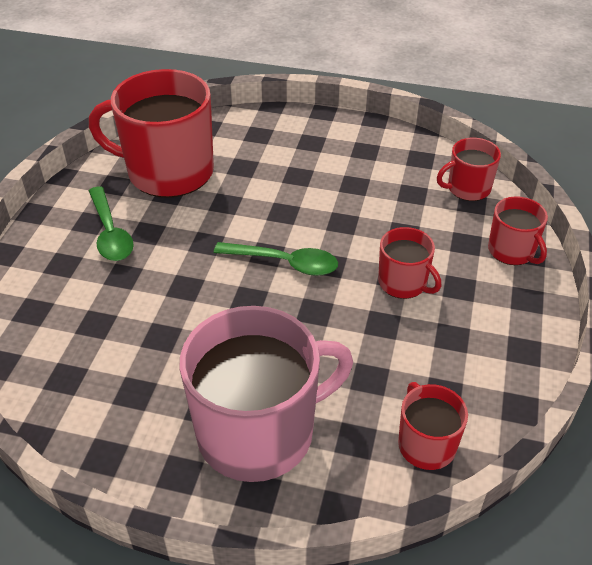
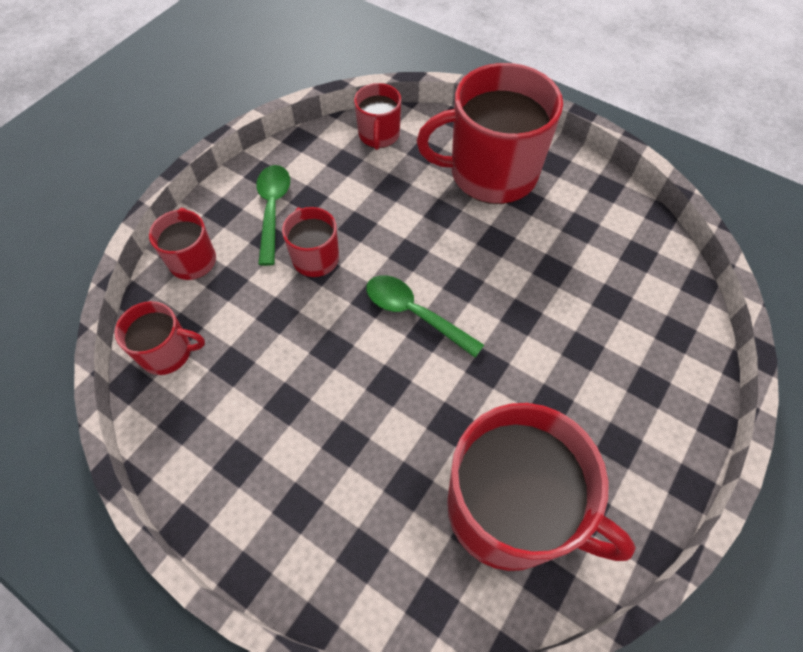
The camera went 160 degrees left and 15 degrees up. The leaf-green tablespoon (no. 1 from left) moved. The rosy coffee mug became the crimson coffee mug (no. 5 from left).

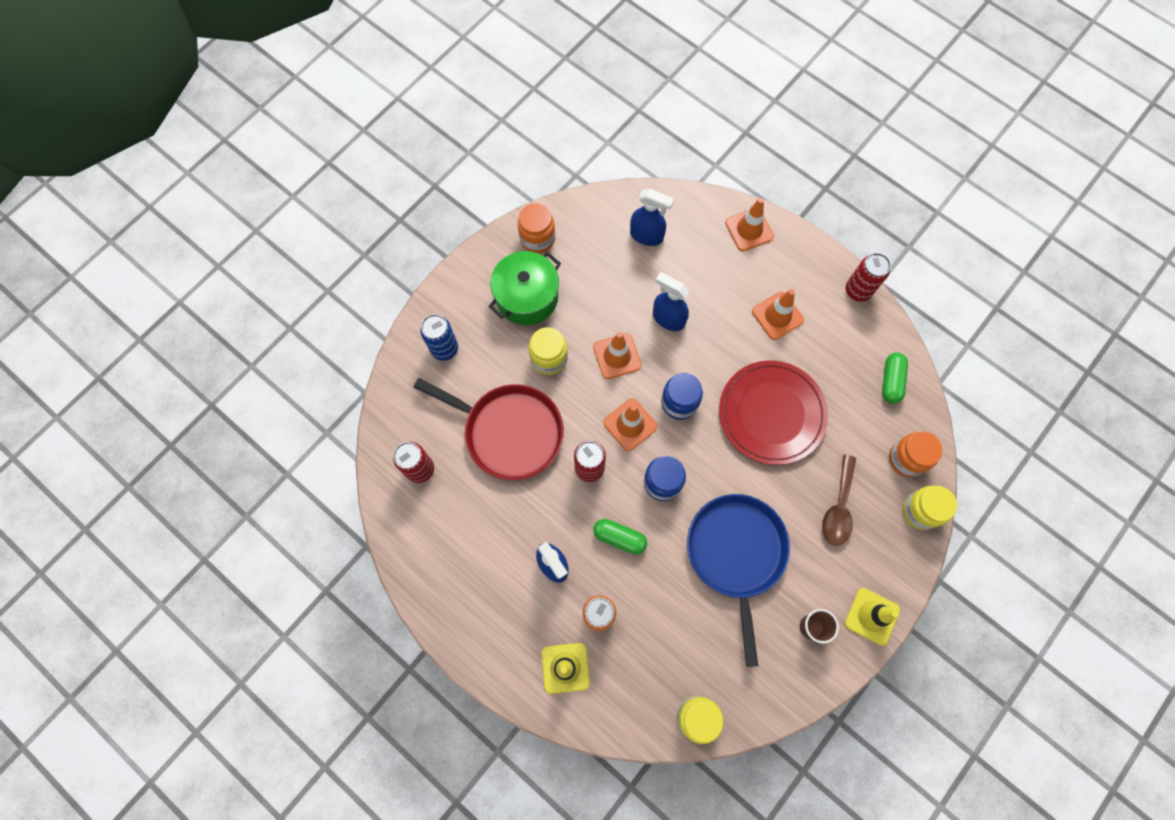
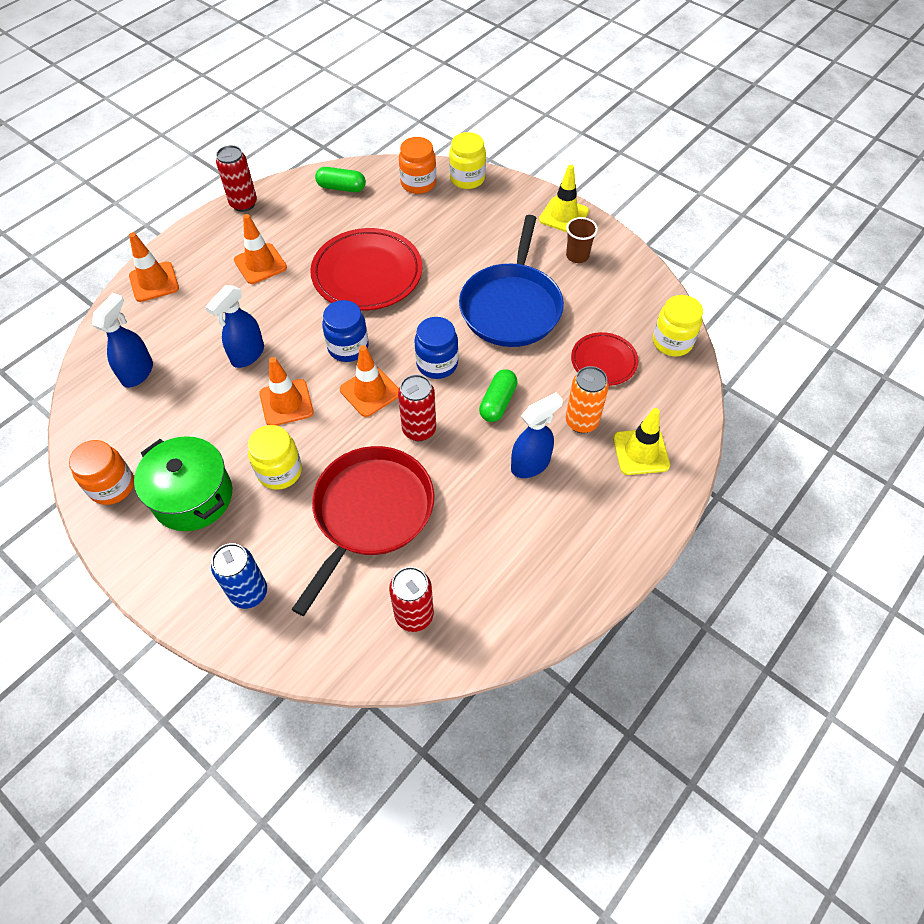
The camera went 90 degrees left and 15 degrees down. The cobalt skillet turned 75 degrees counterclockwise. The crimson dinner plate (no. 2 from left) appeared. The dark brown tablespoon disappeared.

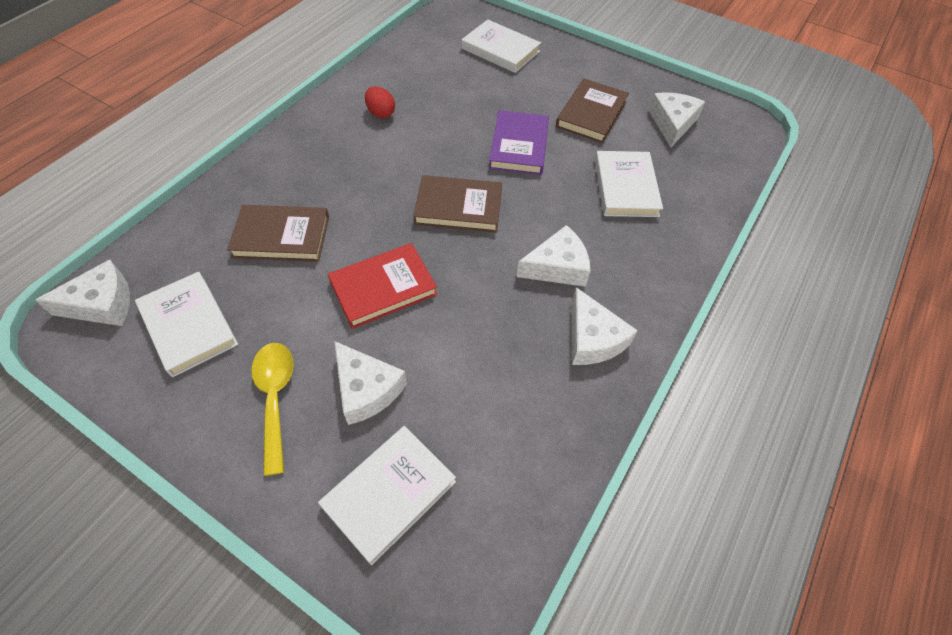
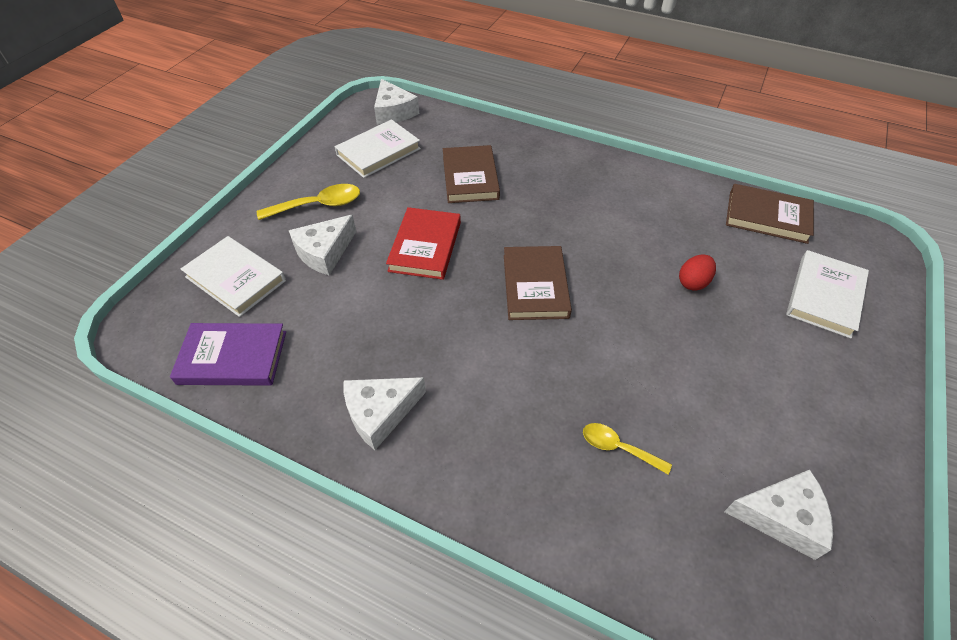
The camera went 85 degrees right and 5 degrees down. The violet hardback moved. The crimson hardback turned 45 degrees clockwise. The white hardback (no. 4 from left) was replaced by the yellow tablespoon (no. 2 from left). The crimson egg moved. The dark brown hardback (no. 3 from left) moved. The white cheese wedge (no. 3 from left) disappeared.

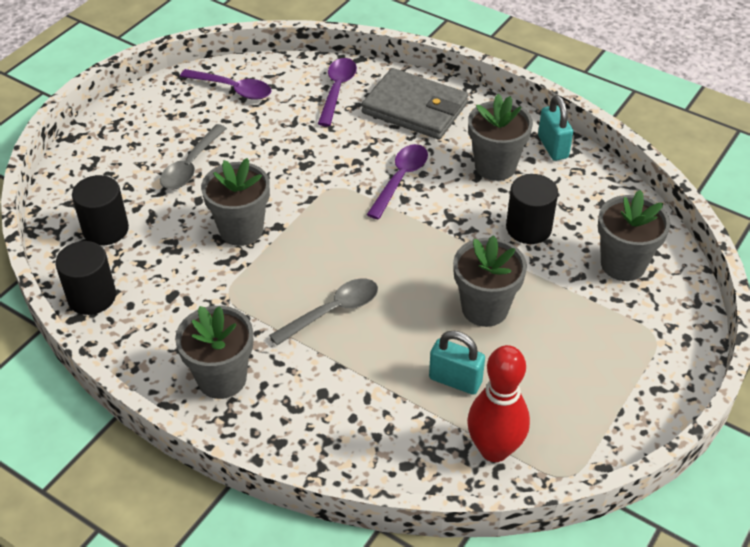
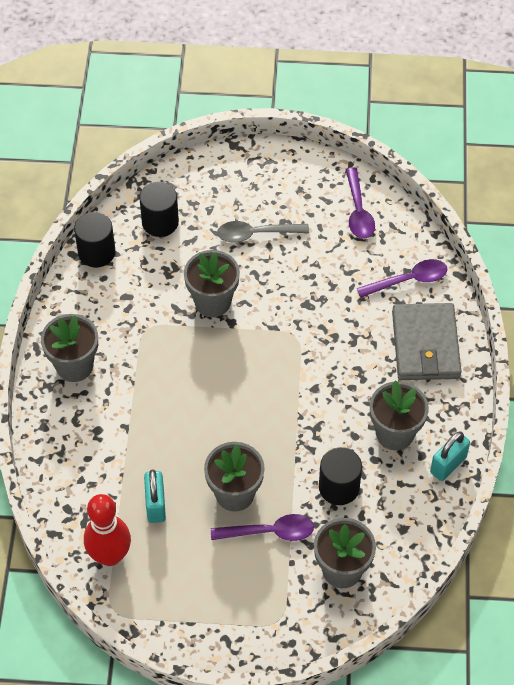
The camera went 60 degrees right and 10 degrees up. The violet tablespoon (no. 3 from left in the first image) moved. The grey tablespoon (no. 2 from left) disappeared.

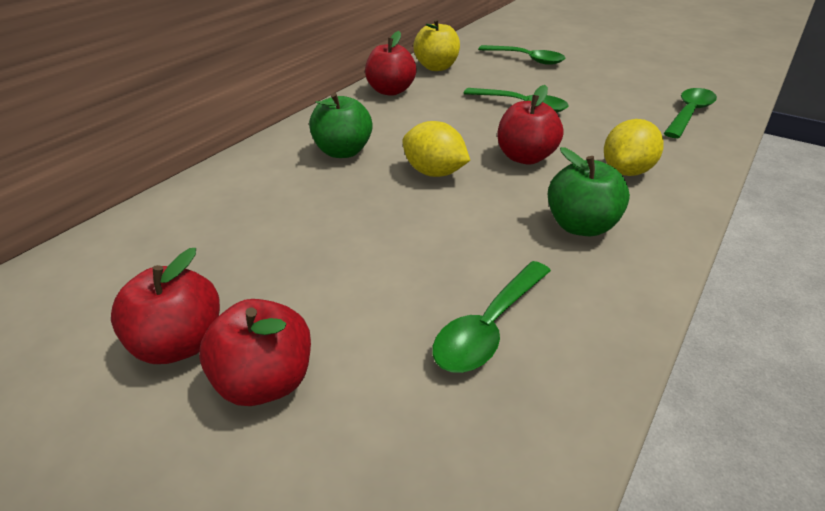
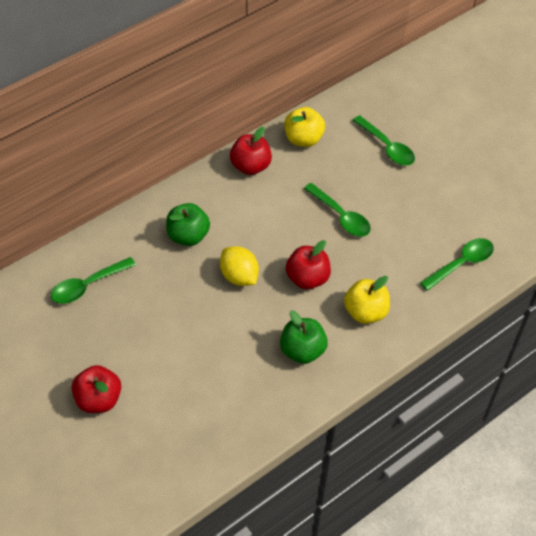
The camera went 15 degrees right and 15 degrees up. The leaf-green tablespoon (no. 1 from left) moved. The yellow toy lemon (no. 2 from left) was replaced by the yellow apple fruit (no. 2 from left). The crimson apple fruit (no. 1 from left) disappeared.

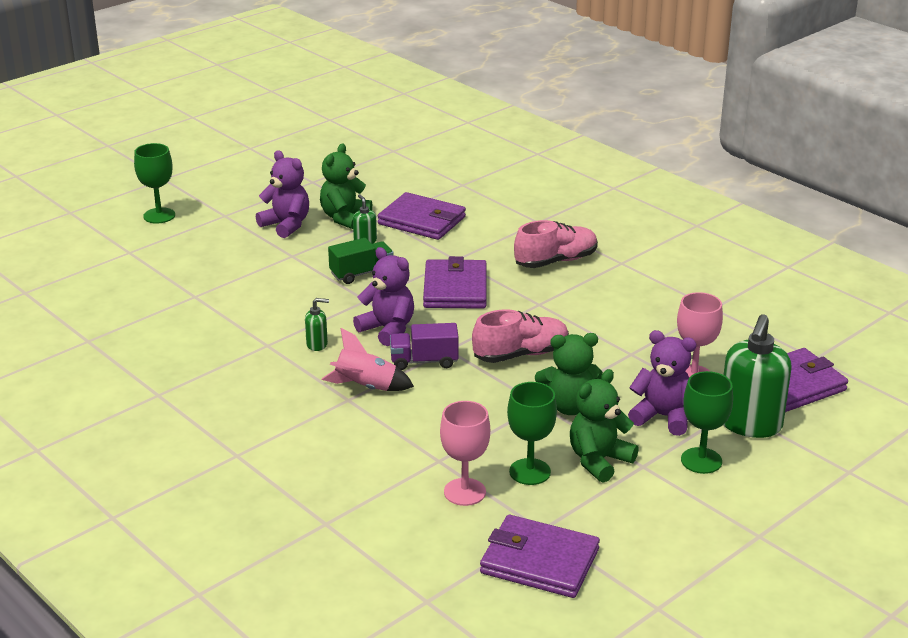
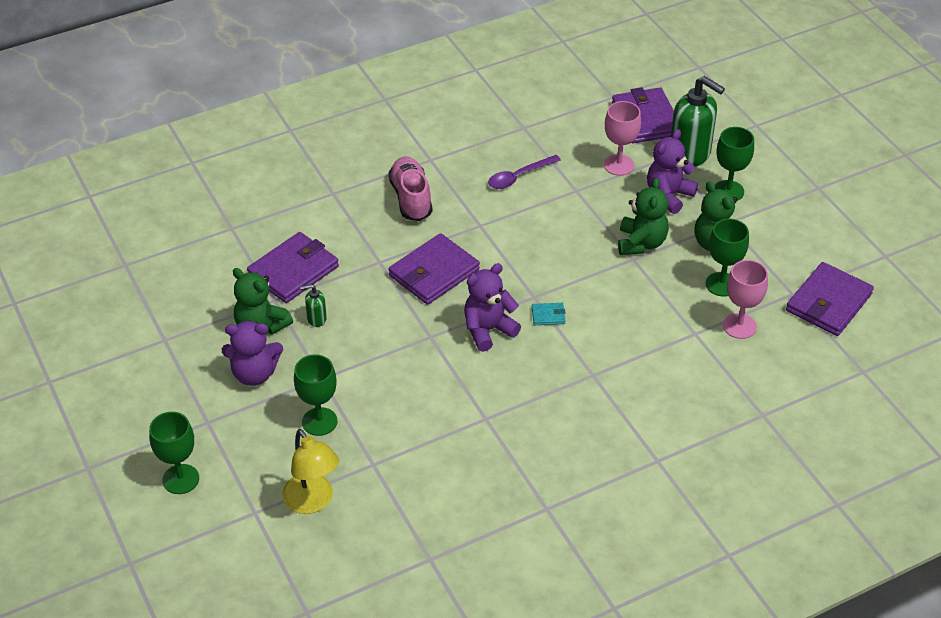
The camera went 75 degrees left and 15 degrees up. The violet teddy (no. 1 from left) turned 150 degrees counterclockwise. The yellow desk lamp appeared. The leaf-green wine glass (no. 2 from left) appeared. The violet wallet (no. 2 from left) turned 60 degrees counterclockwise. The violet tablespoon appeared. The violet truck was replaced by the aqua wallet. The leaf-green soap dispenser (no. 1 from left) disappeared. The rosy toy rocket disappeared. The leaf-green truck disappeared. The rosy sneaker (no. 1 from left) disappeared.

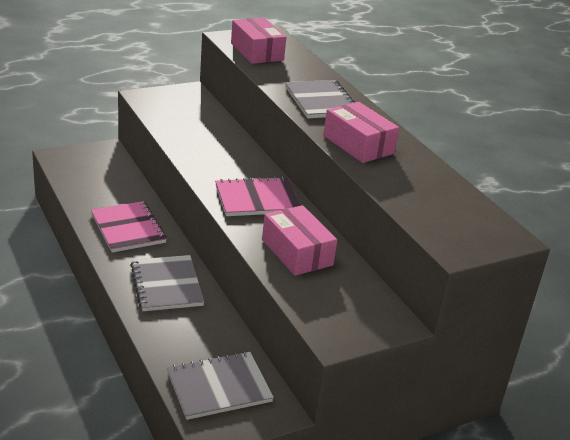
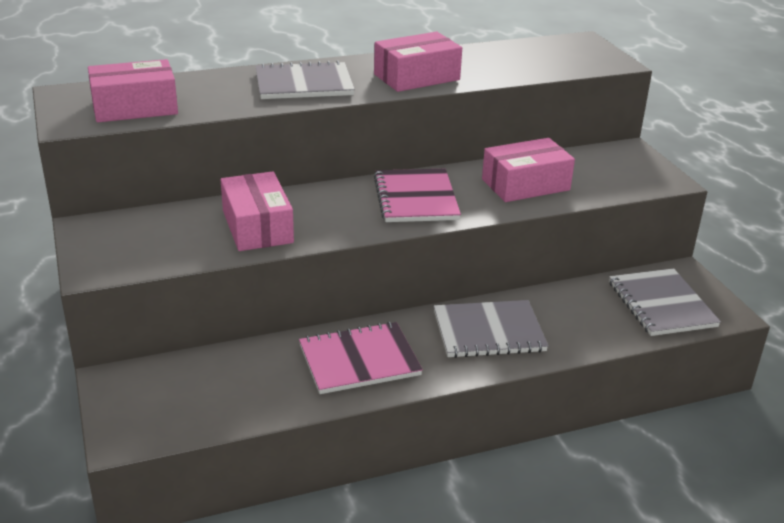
The camera went 80 degrees left and 0 degrees up. The rosy package (no. 2 from left) appeared.

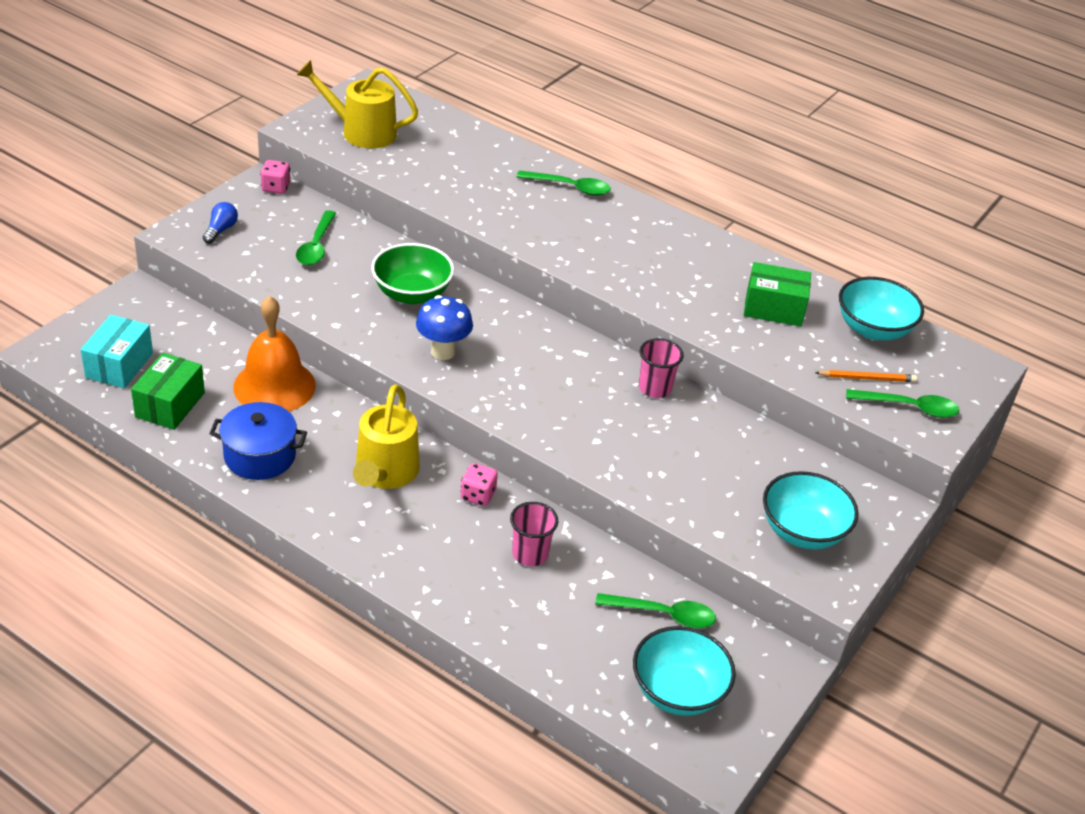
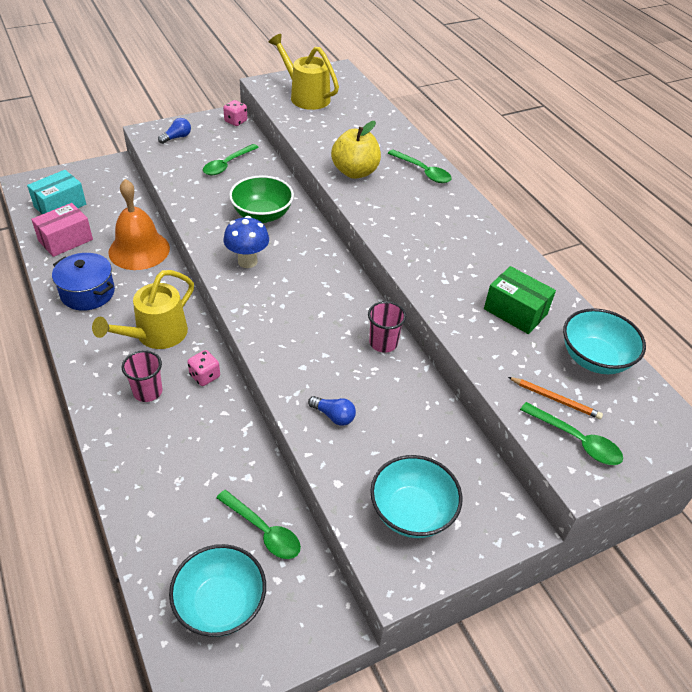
The camera went 30 degrees right and 5 degrees up. The leaf-green package (no. 1 from left) became the rosy package. The rosy tumbler (no. 1 from left) moved. The cobalt lightbulb (no. 2 from left) appeared. The yellow apple fruit appeared.

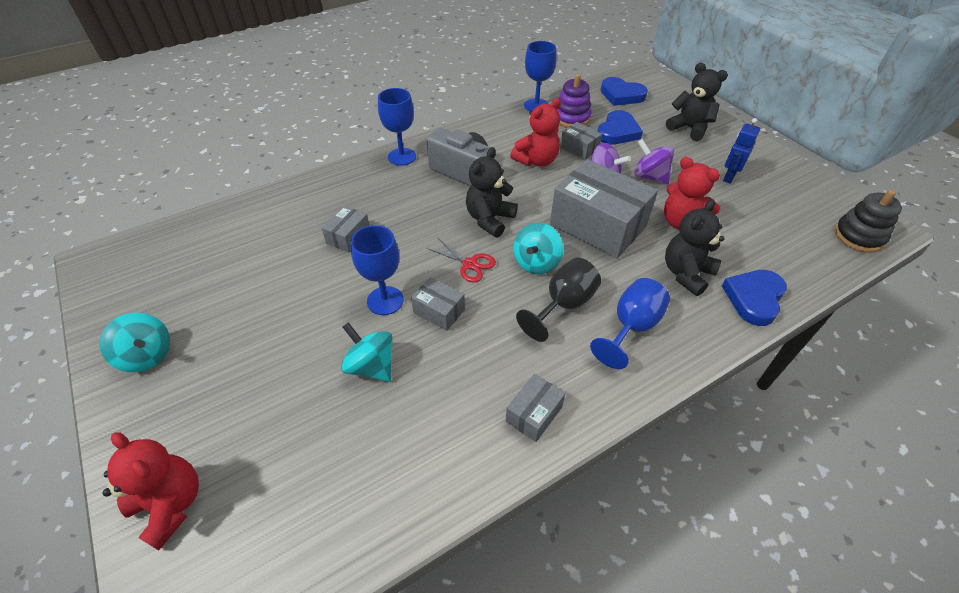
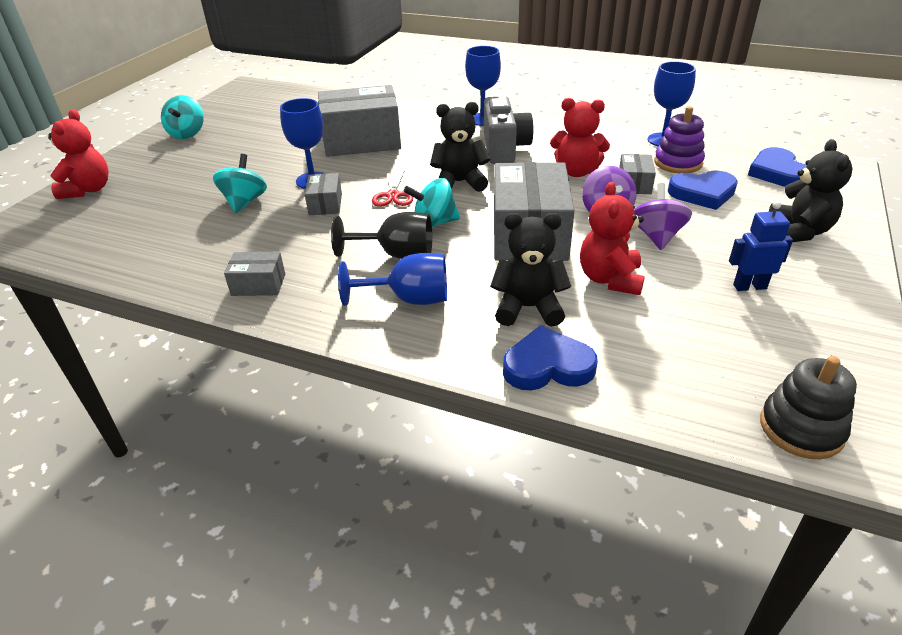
The camera went 55 degrees right and 10 degrees down. The grey package (no. 1 from left in the first image) changed to 2.15 times the size.

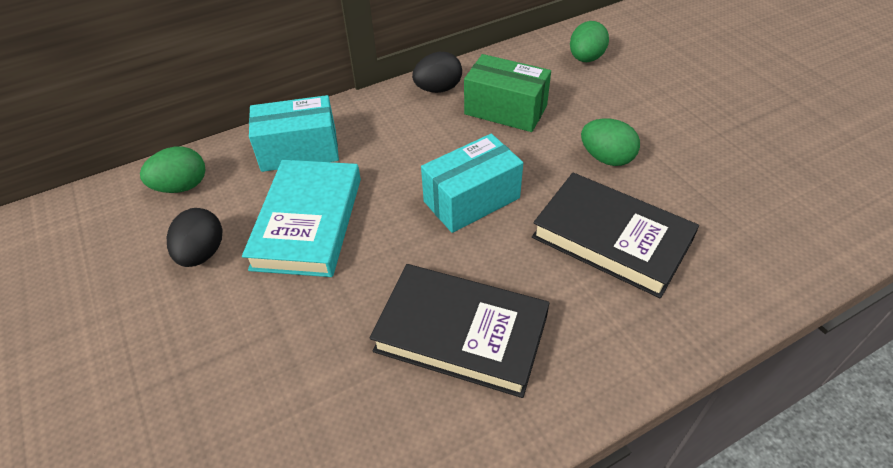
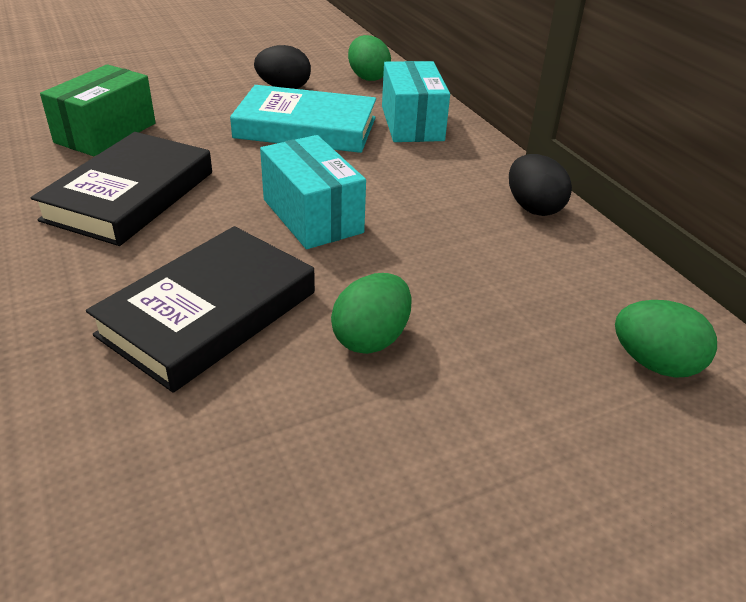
The camera went 90 degrees right and 10 degrees down. The leaf-green package moved.

